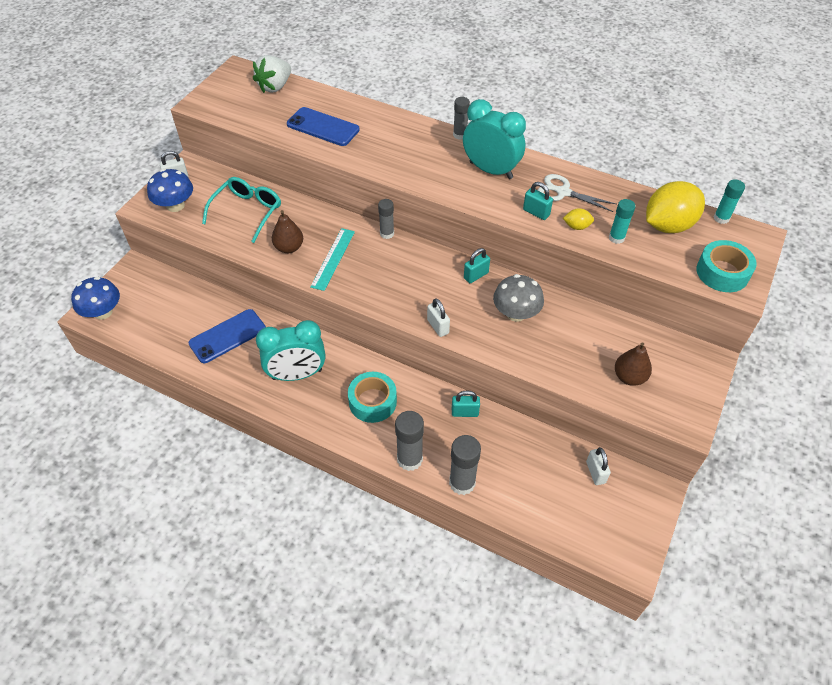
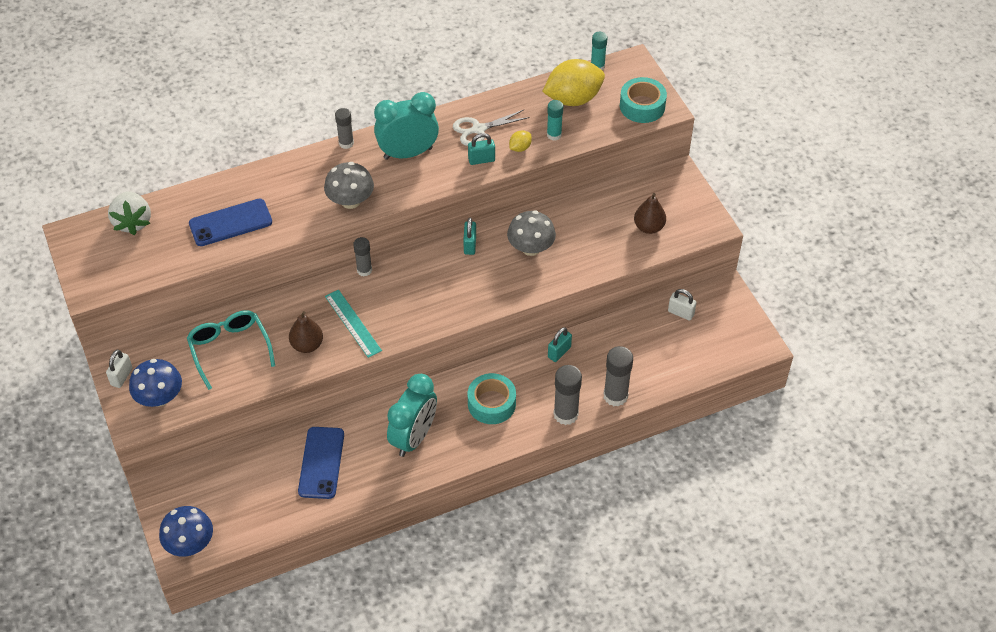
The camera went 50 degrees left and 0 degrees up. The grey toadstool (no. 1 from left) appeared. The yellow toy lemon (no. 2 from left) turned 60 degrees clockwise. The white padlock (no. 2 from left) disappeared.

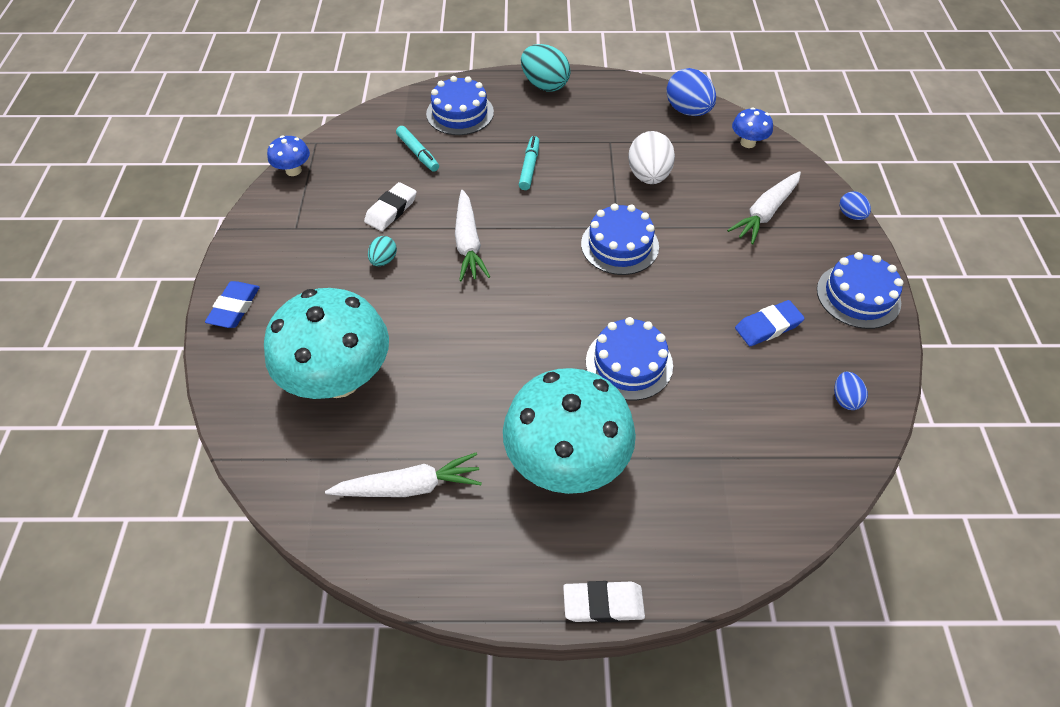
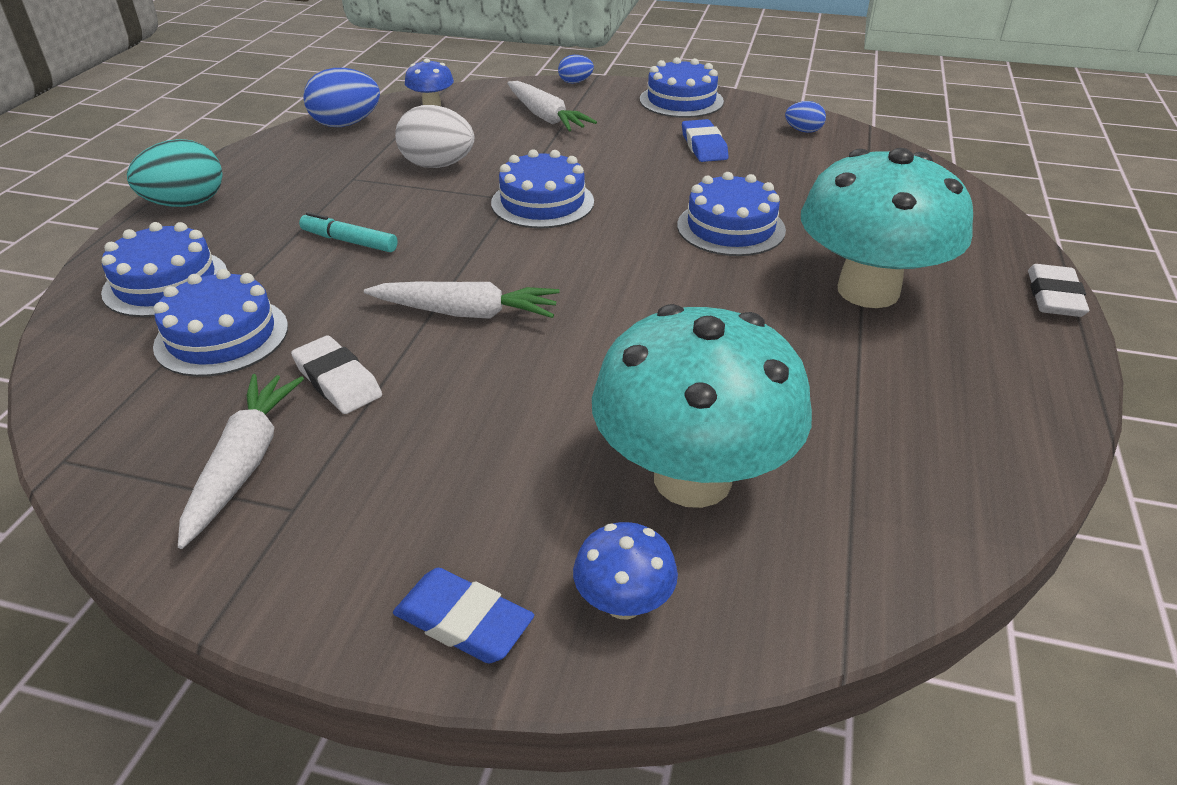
The camera went 75 degrees left and 15 degrees down. The aqua marker (no. 1 from left) was replaced by the cobalt gateau (no. 2 from left). The white carrot (no. 1 from left) moved. The cobalt toadstool (no. 1 from left in the first image) moved. The aqua egg (no. 1 from left) disappeared.

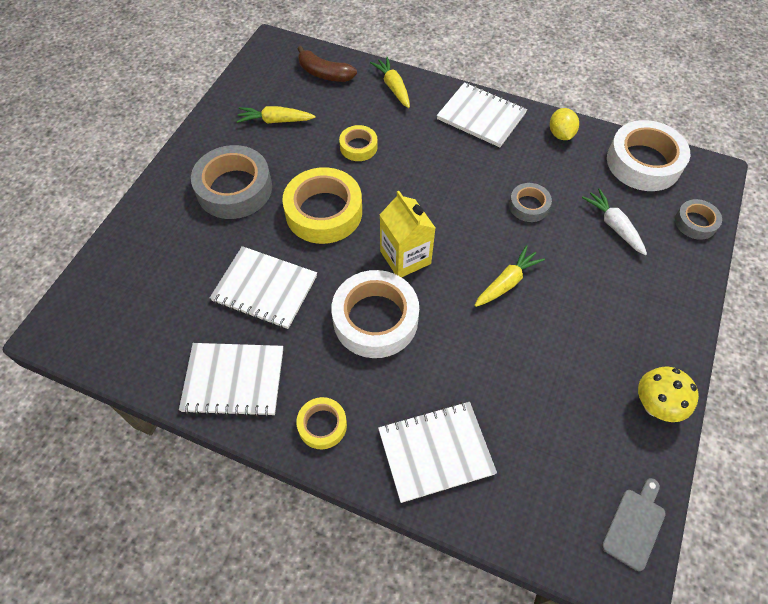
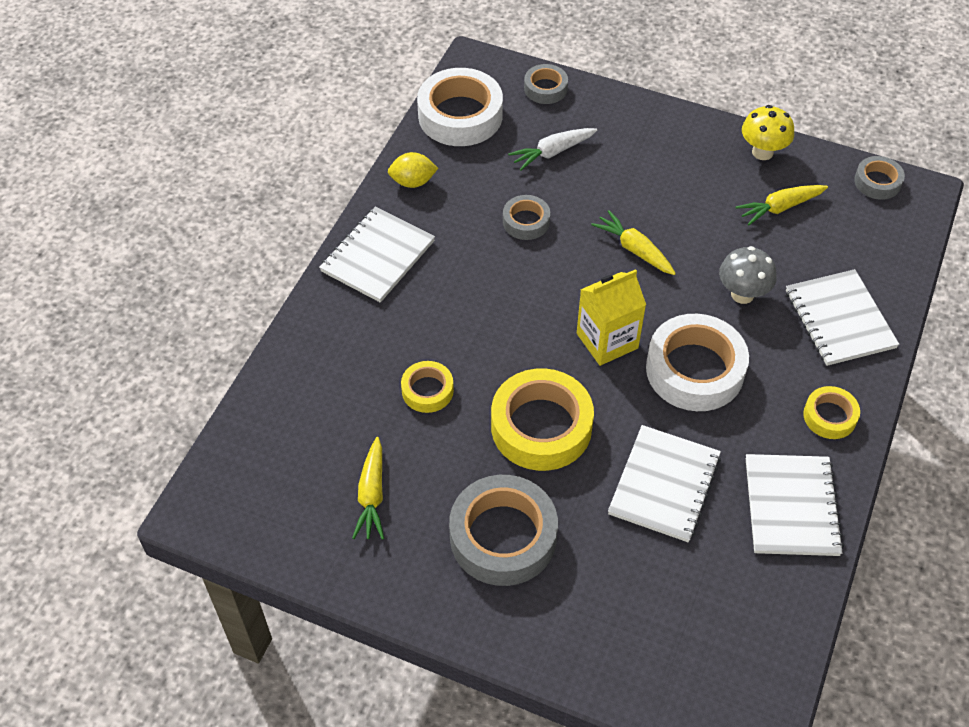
The camera went 90 degrees left and 5 degrees down. The grey toadstool appeared. The yellow carrot (no. 2 from left in the first image) moved. The grey cutting board was replaced by the grey roll of tape (no. 4 from left). The dark brown banana disappeared.

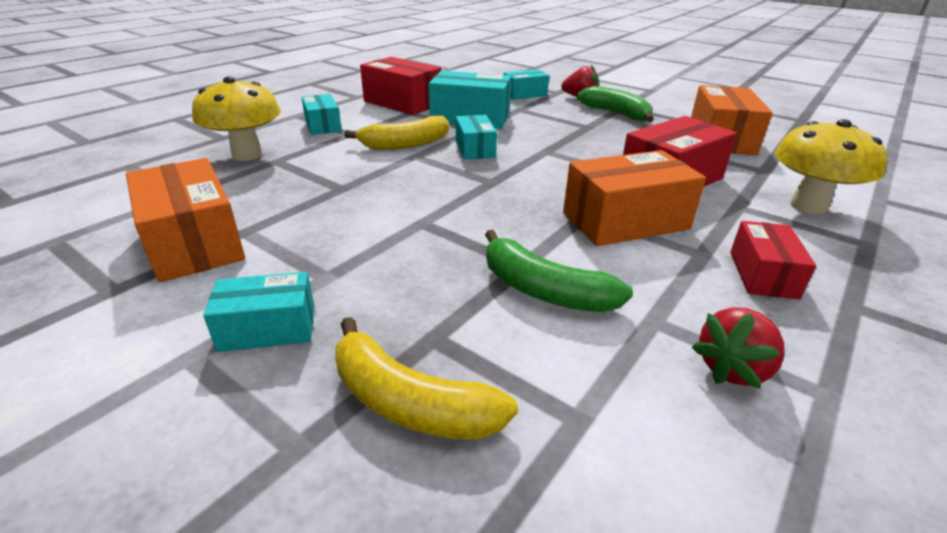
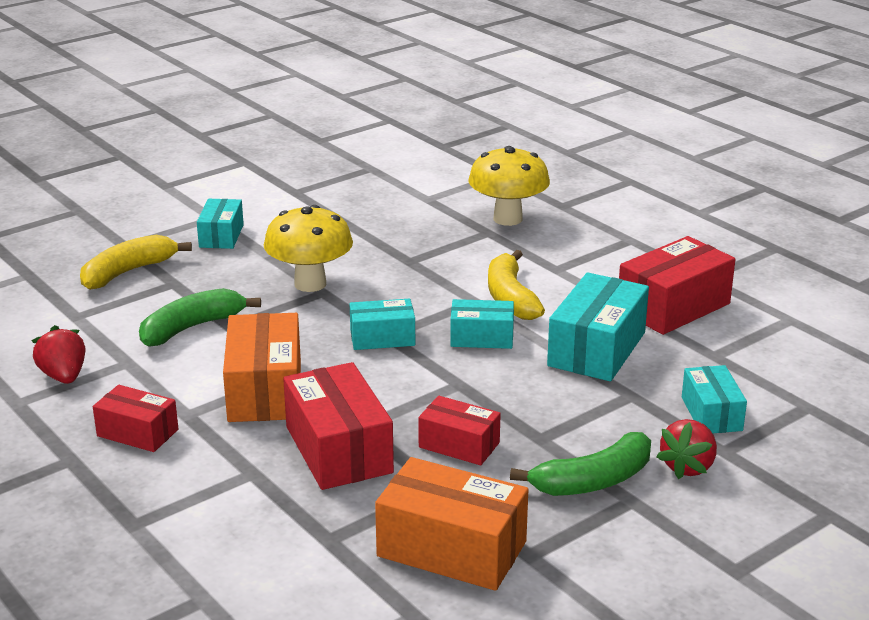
The camera went 105 degrees right and 5 degrees down. The yellow toadstool (no. 2 from left in the first image) moved. The aqua package (no. 2 from left) moved. The crimson package (no. 3 from left) appeared. The orange-coloured package (no. 1 from left) disappeared.

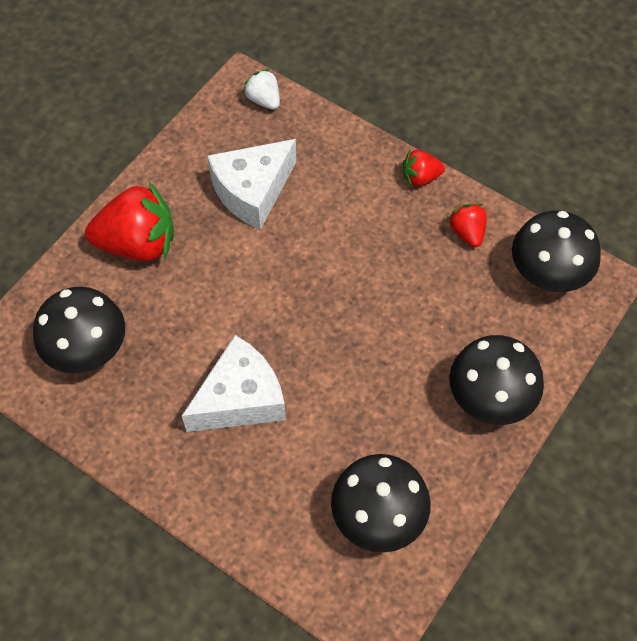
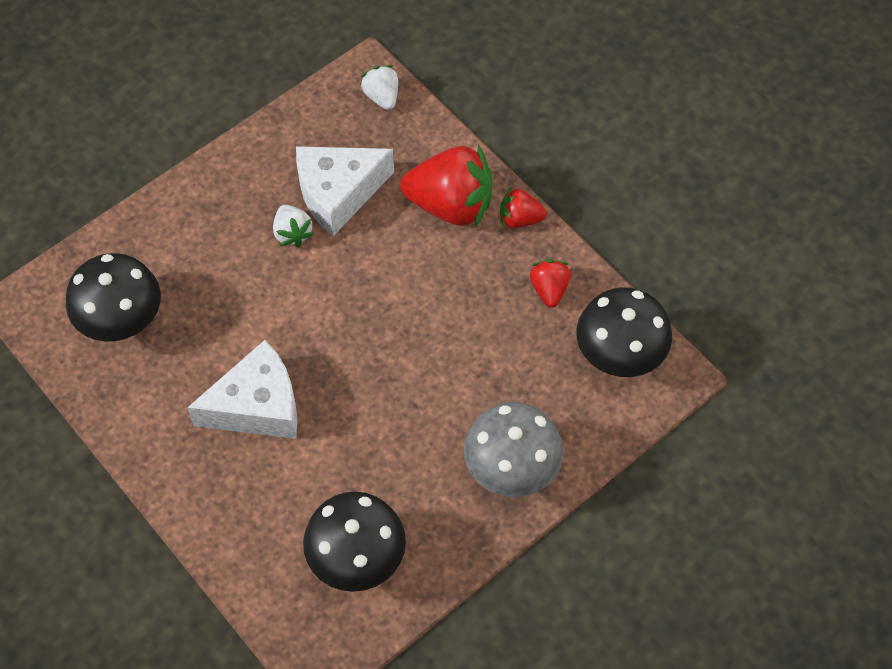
The camera went 15 degrees right and 0 degrees up. The white strawberry (no. 1 from left) appeared. The crimson strawberry (no. 1 from left) moved. The black toadstool (no. 3 from left) became the grey toadstool.

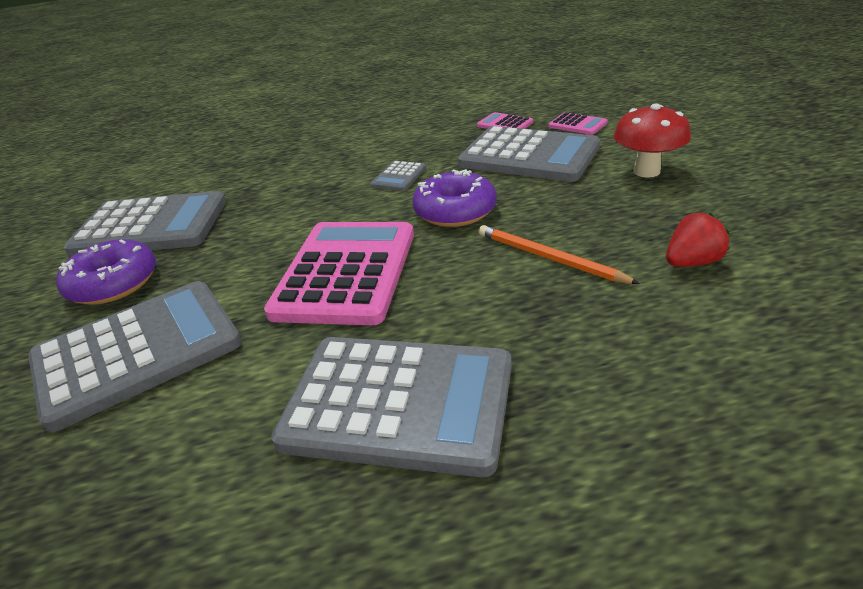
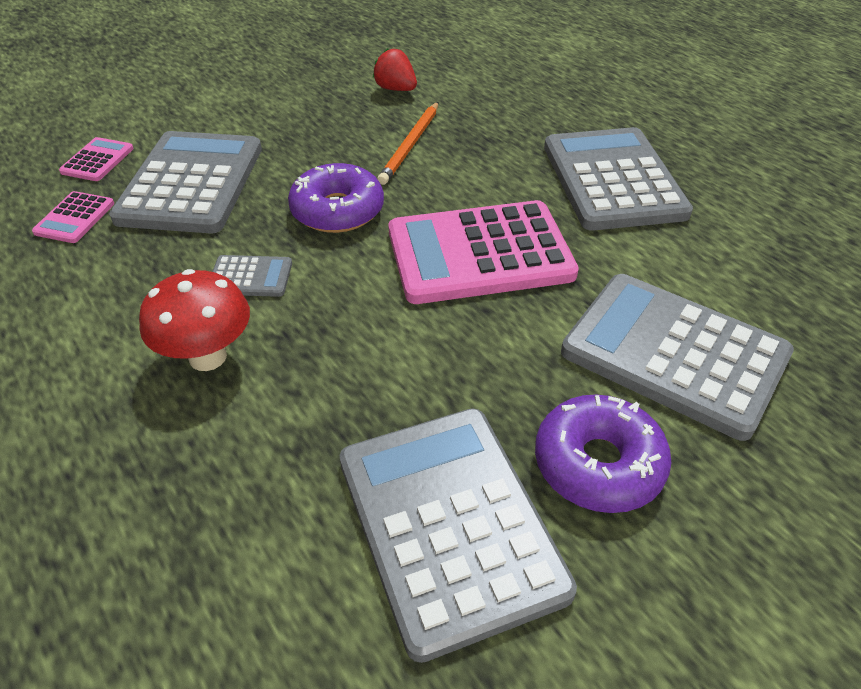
The camera went 115 degrees left and 10 degrees up. The crimson toadstool moved.

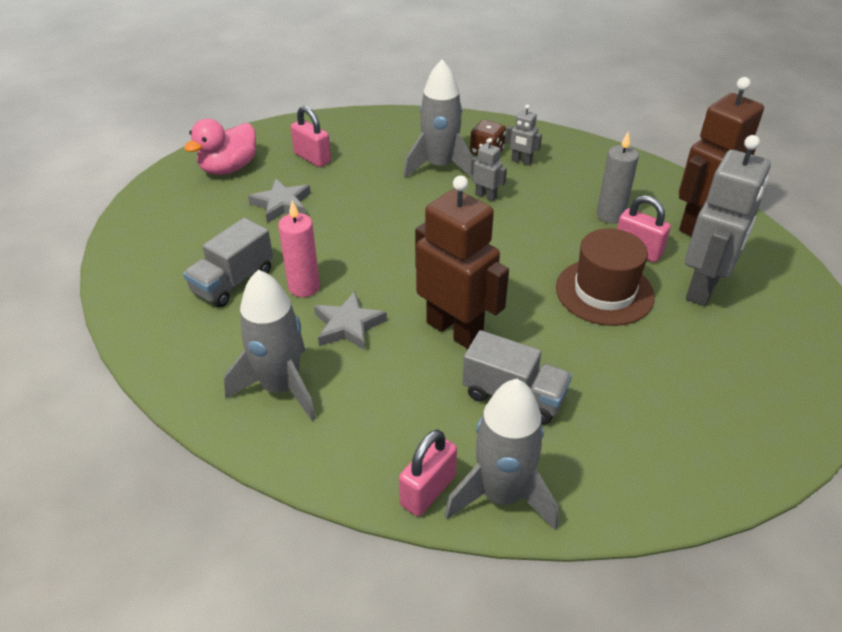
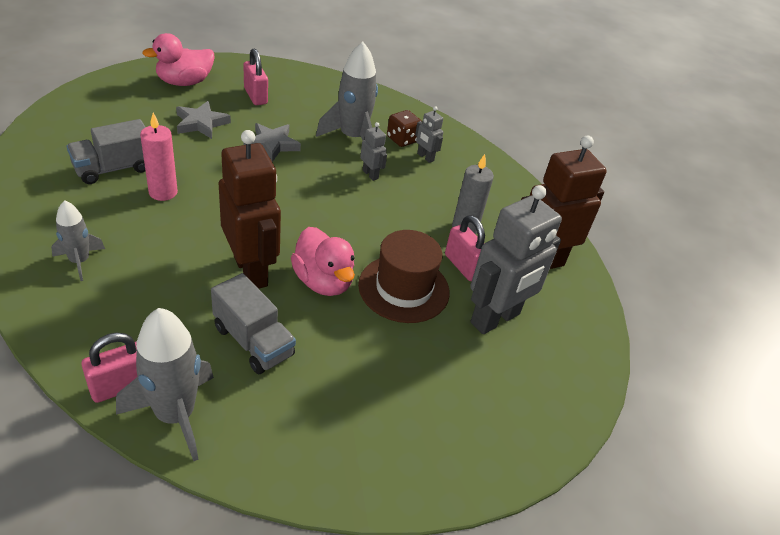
The camera went 15 degrees right and 0 degrees up. The grey toy rocket (no. 1 from left) changed to 0.58 times the size. The grey star shape (no. 2 from left) moved. The rosy duck (no. 2 from left) appeared.

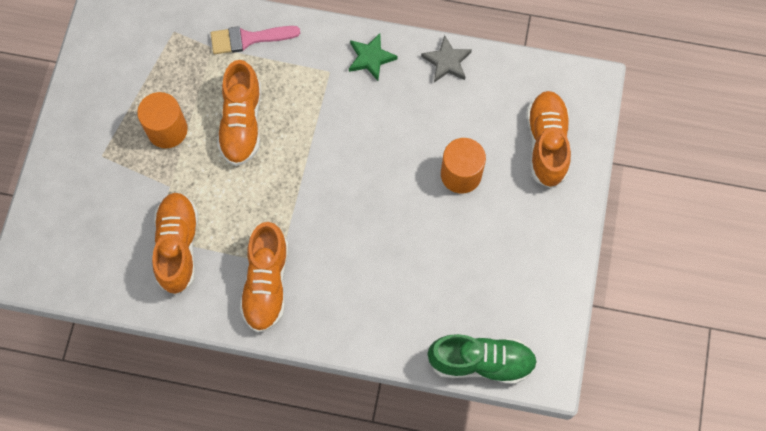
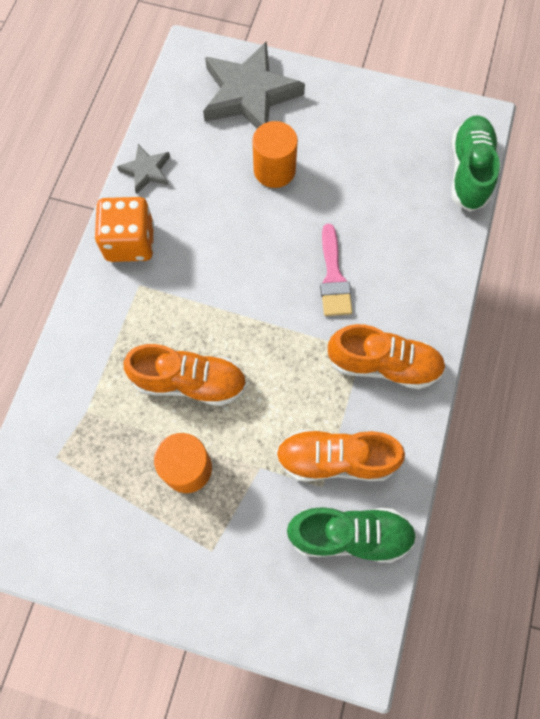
The camera went 85 degrees left and 0 degrees up. The leaf-green star shape was replaced by the orange-coloured dice. The orange-coloured sneaker (no. 4 from left) was replaced by the grey star shape (no. 2 from left). The leaf-green sneaker (no. 1 from left) appeared. The rosy brush moved.

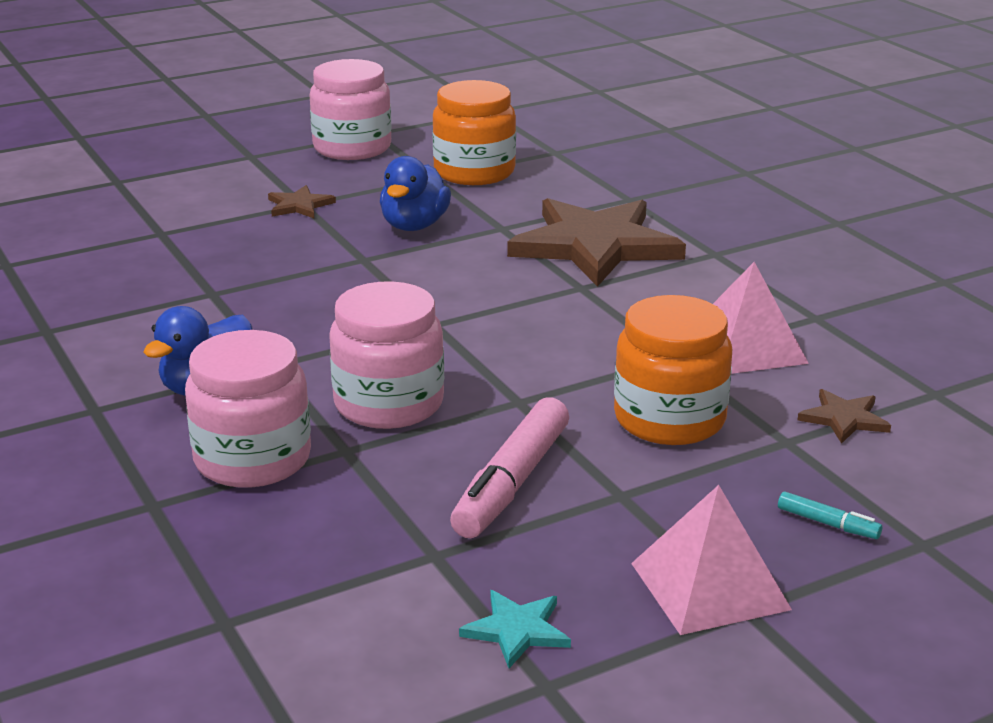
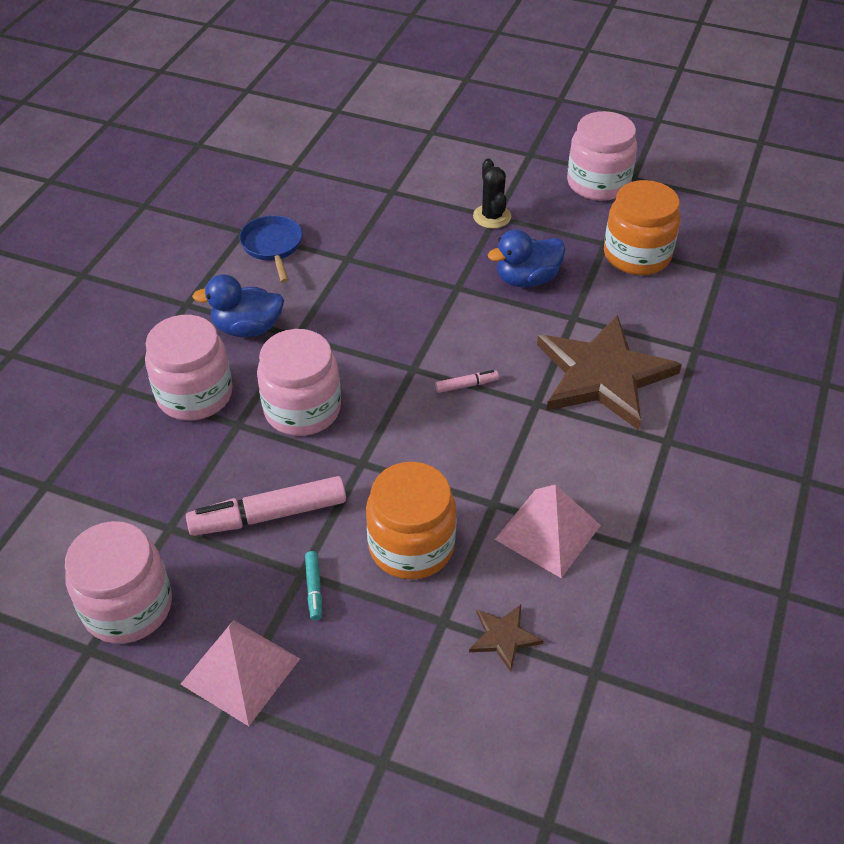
The camera went 50 degrees right and 20 degrees up. The aqua star shape was replaced by the rosy preserve jar (no. 1 from left). The cobalt skillet appeared. The aqua marker moved. The rosy marker (no. 2 from left) appeared. The dark brown star shape (no. 1 from left) was replaced by the black cactus.

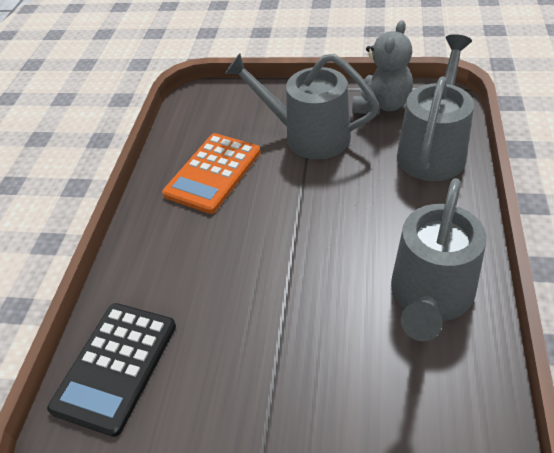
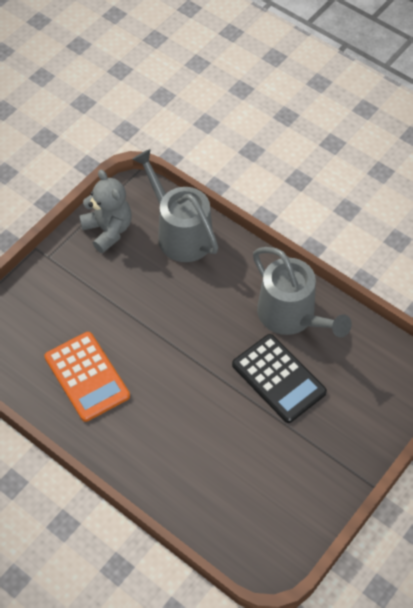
The camera went 65 degrees left and 10 degrees up. The black calculator moved. The grey sprinkling can (no. 1 from left) disappeared.

